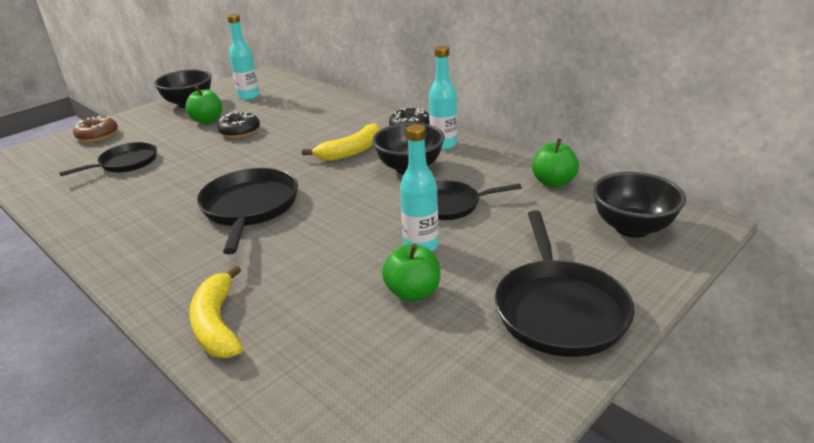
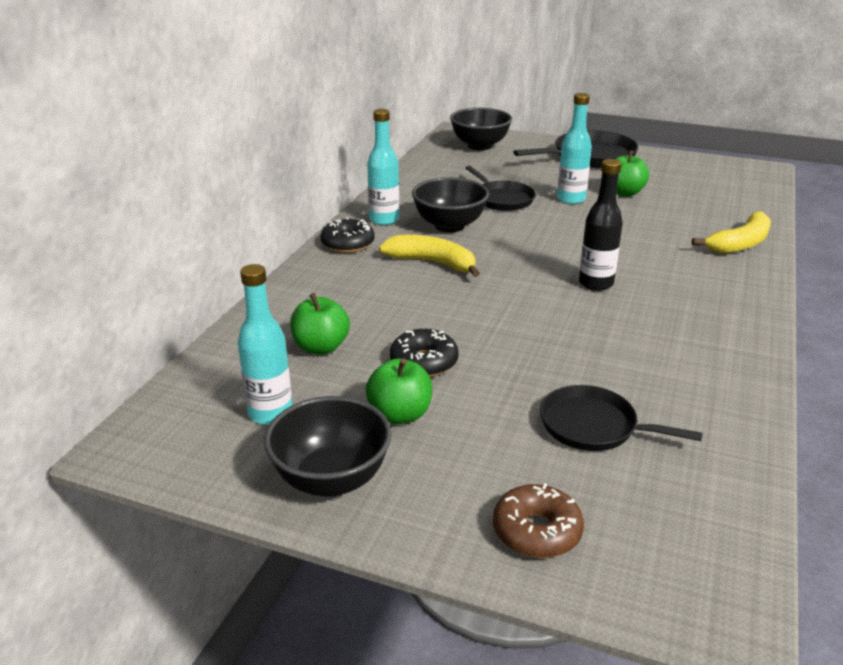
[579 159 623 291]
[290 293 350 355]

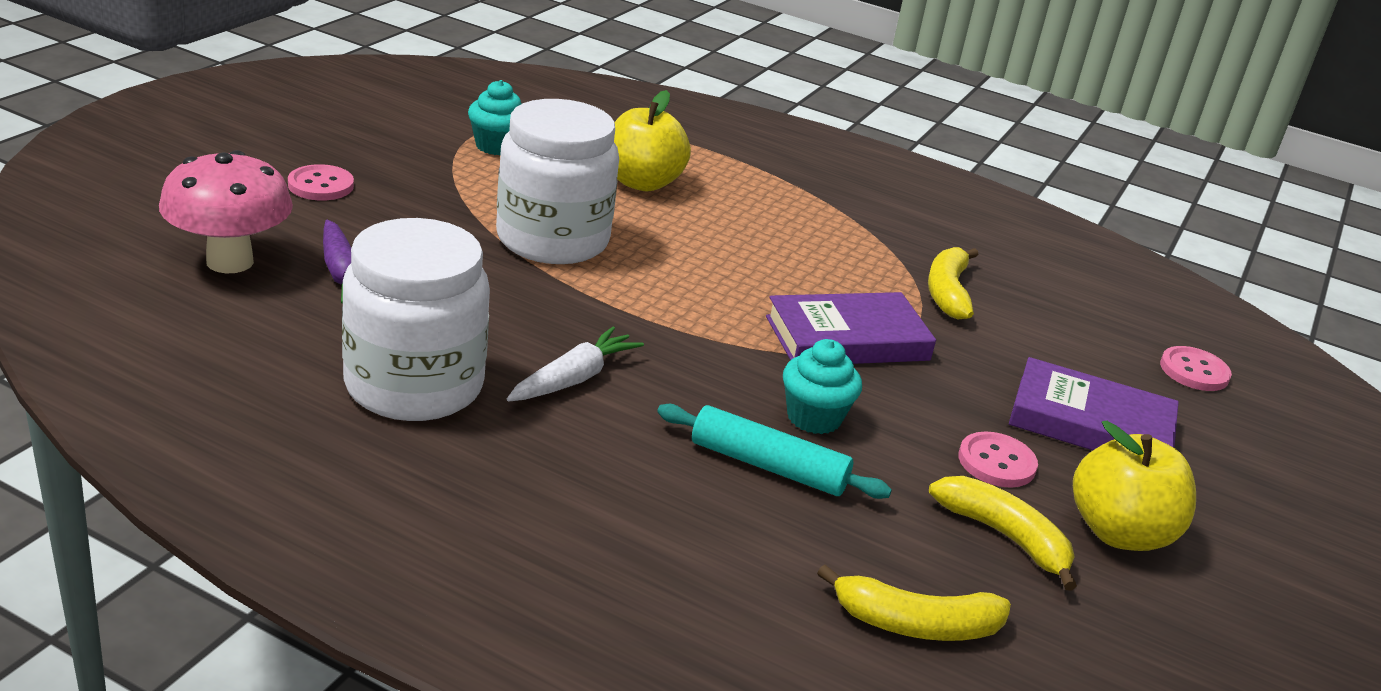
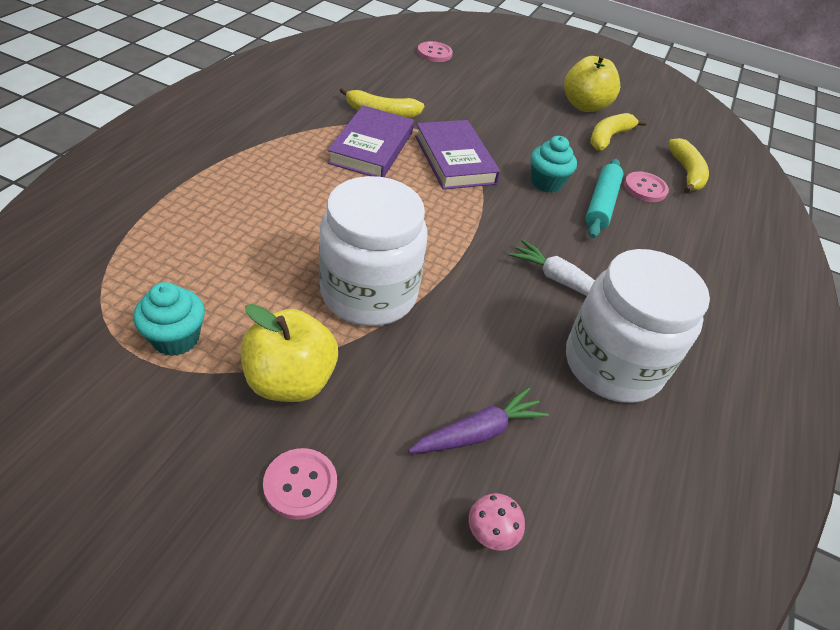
[469 493 525 551]
[241 304 338 402]
[624 171 669 202]
[327 105 414 177]

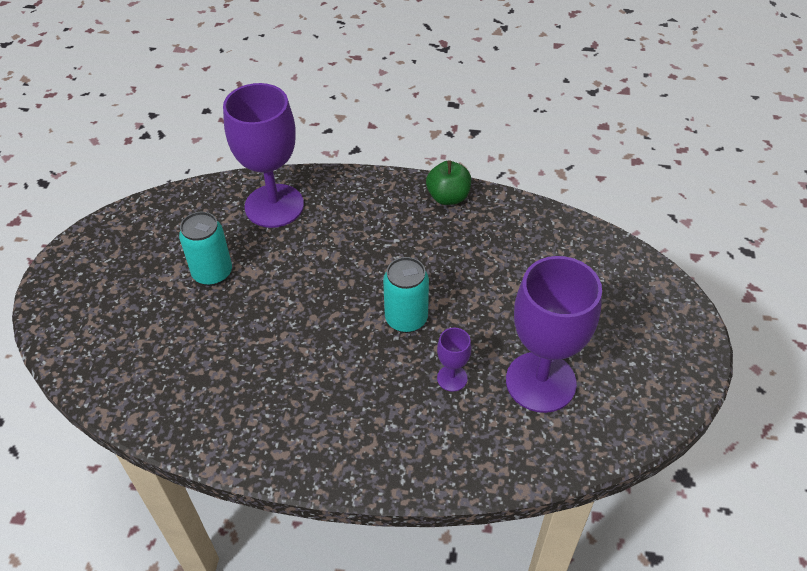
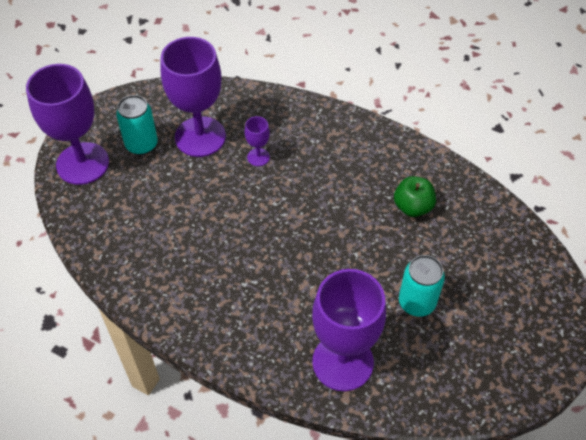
[116 95 158 155]
[394 176 436 217]
[26 64 109 185]

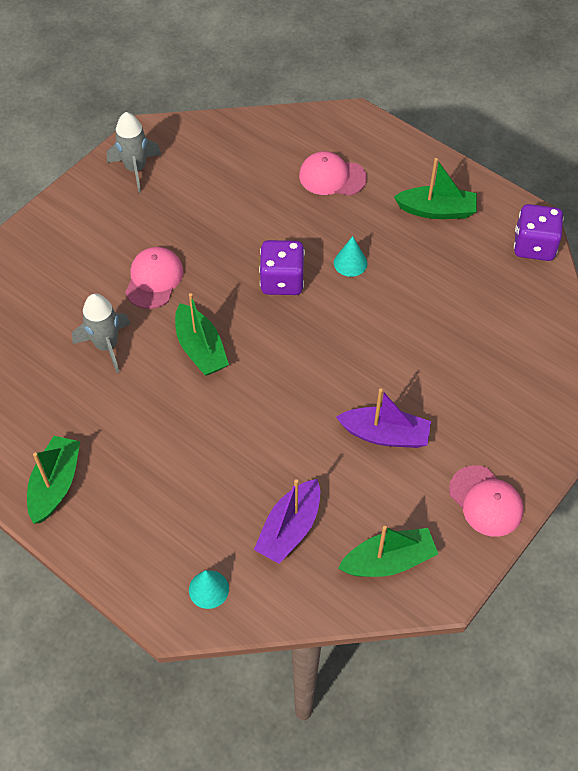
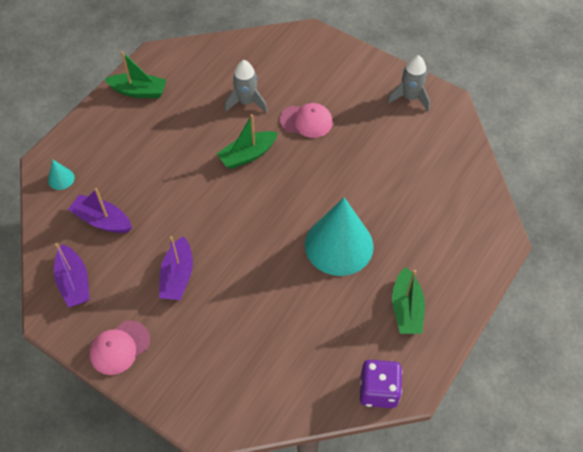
[259 240 305 295] (first image)
[299 151 367 196] (first image)
[305 197 374 276]
[54 243 90 307]

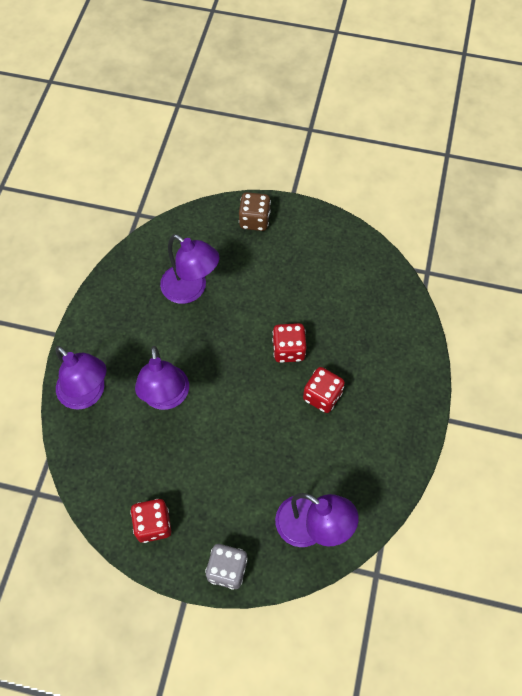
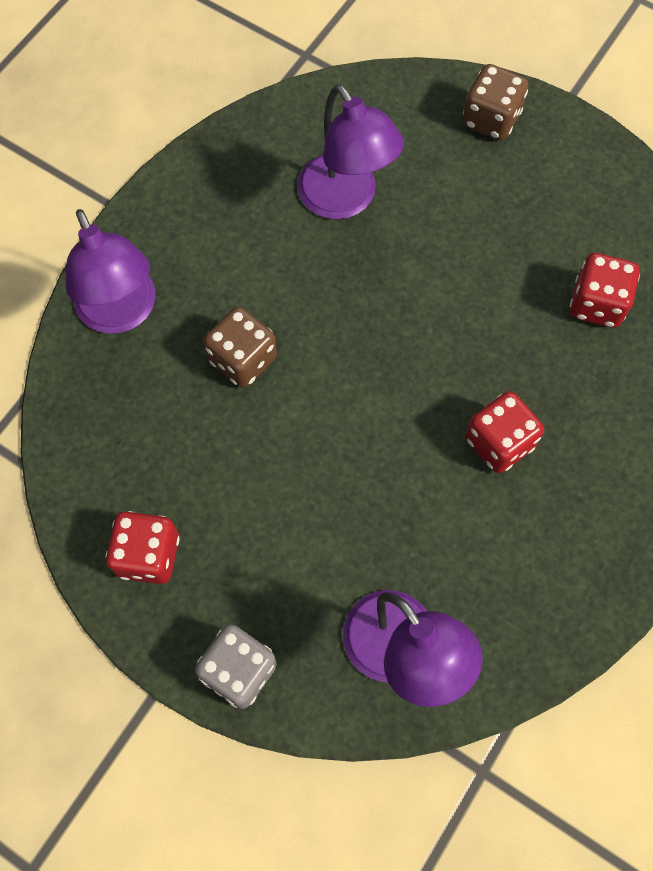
[203 307 277 388]
[570 253 640 328]

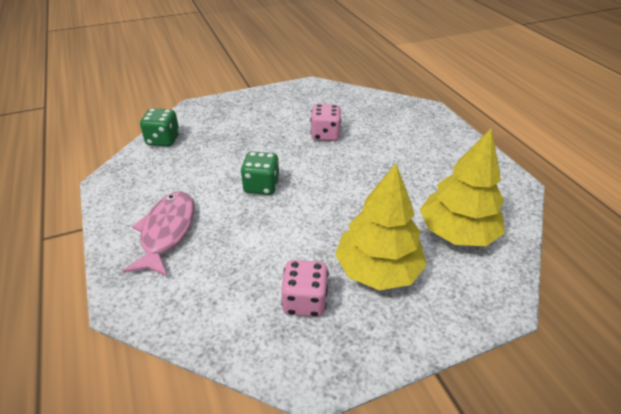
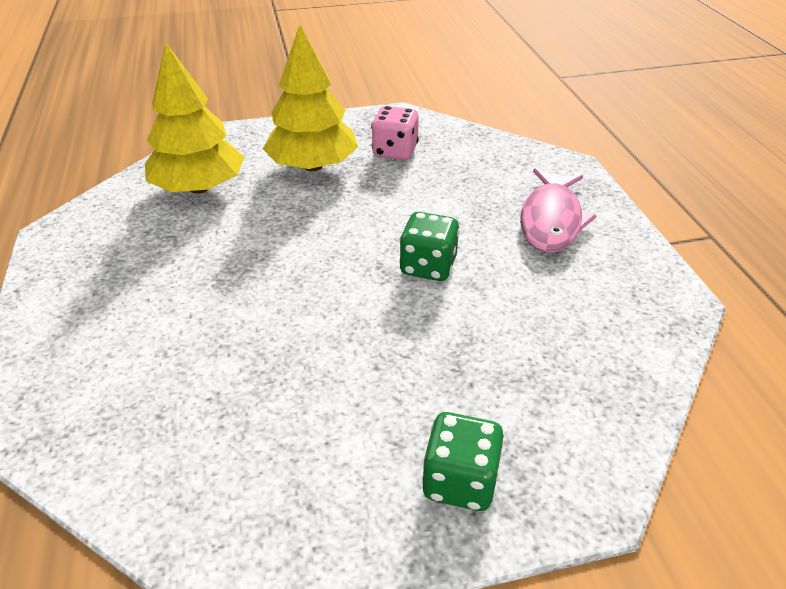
[422 412 505 511]
[310 104 341 141] (first image)

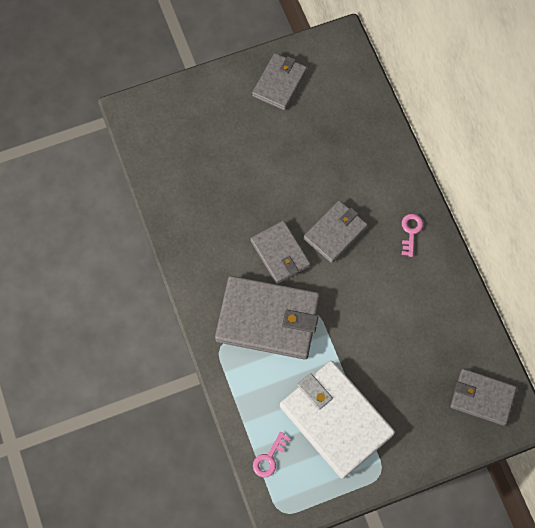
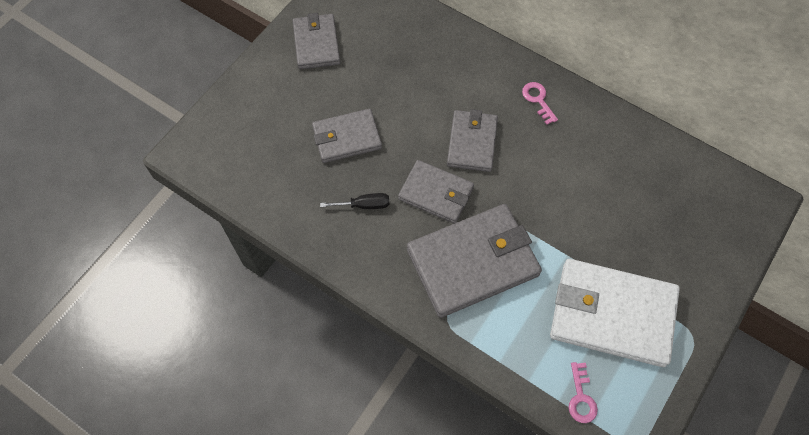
[312 109 382 163]
[320 193 389 209]

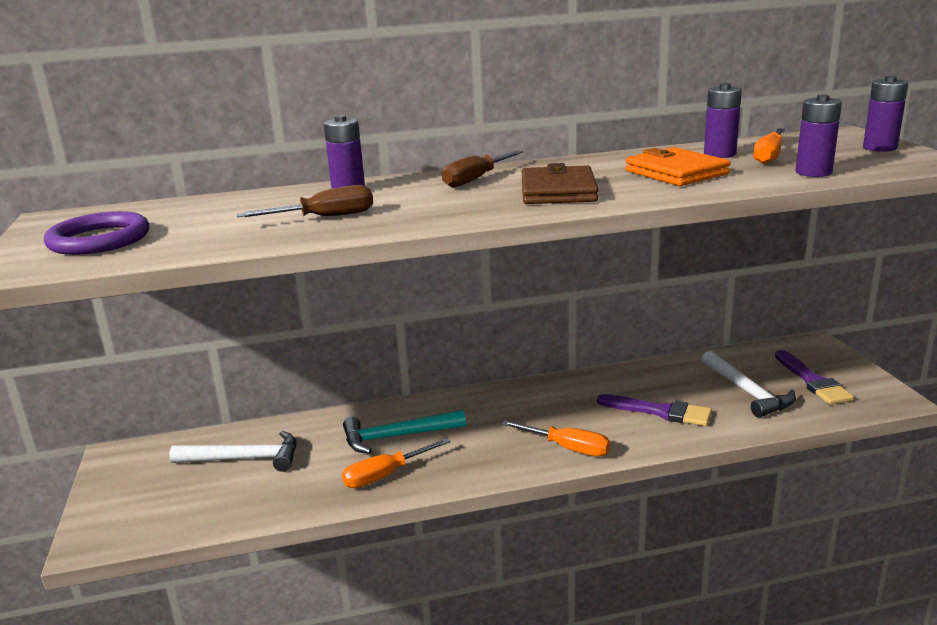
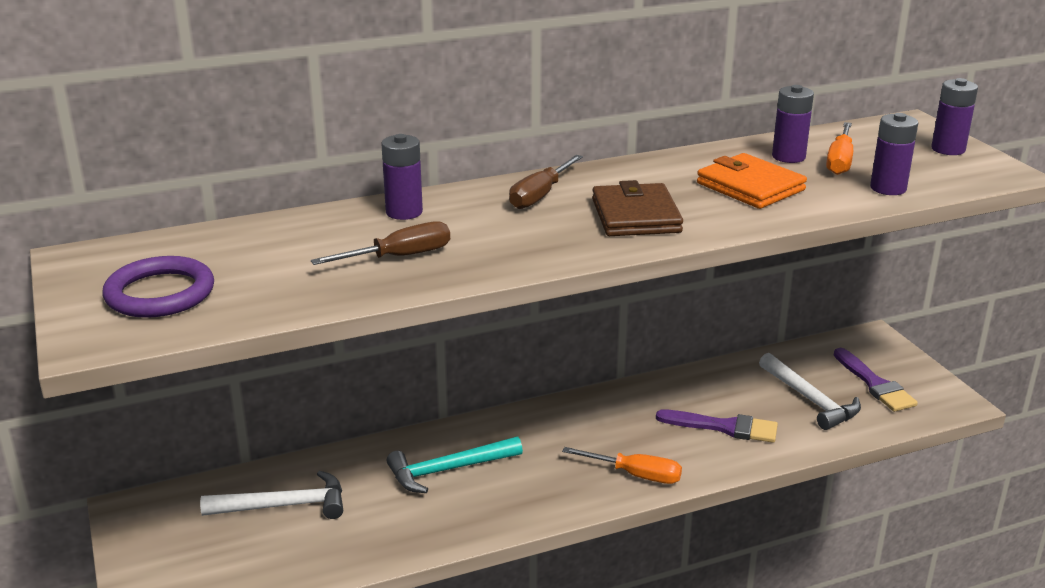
[342 438 450 488] (first image)

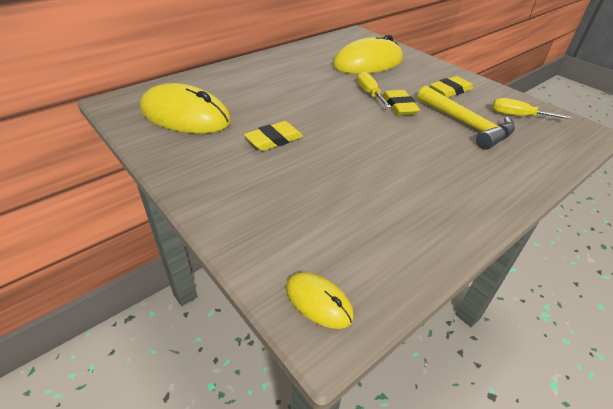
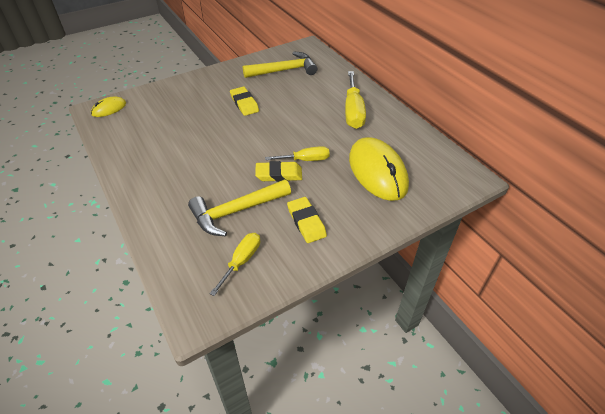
[243 52 317 78]
[345 71 366 129]

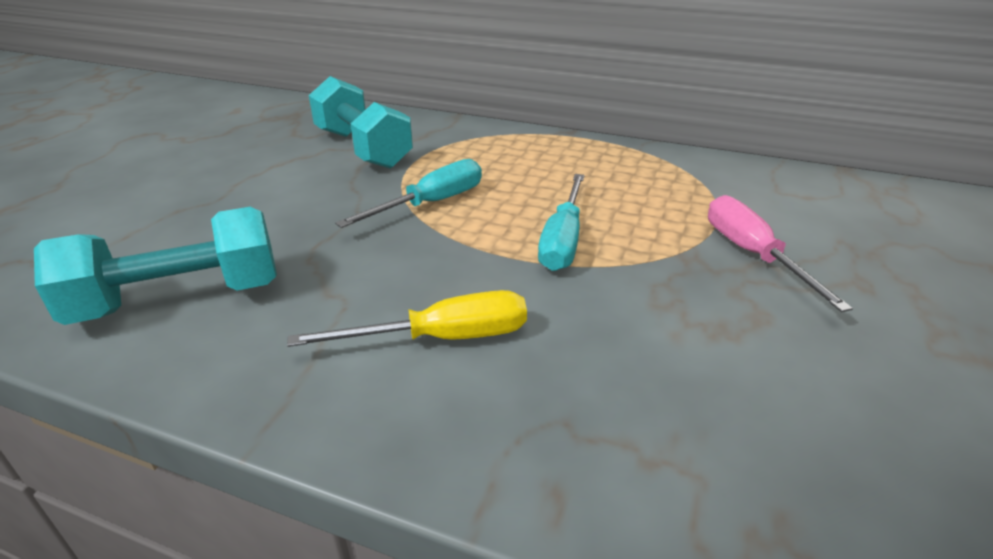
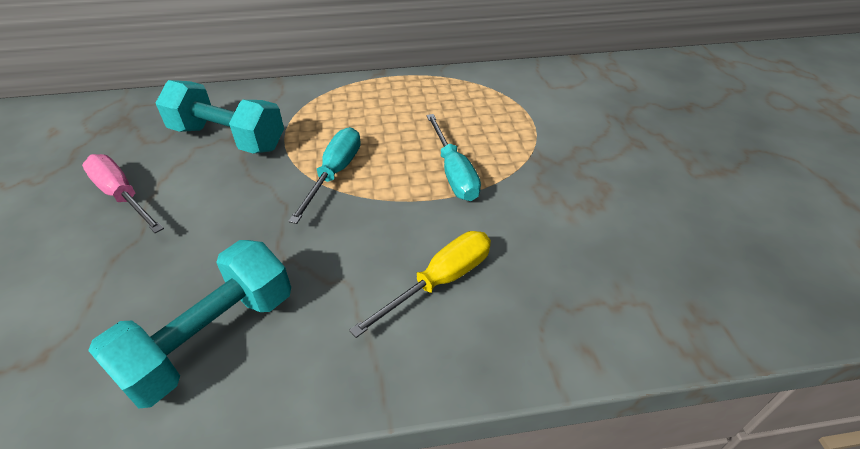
[82 154 164 233]

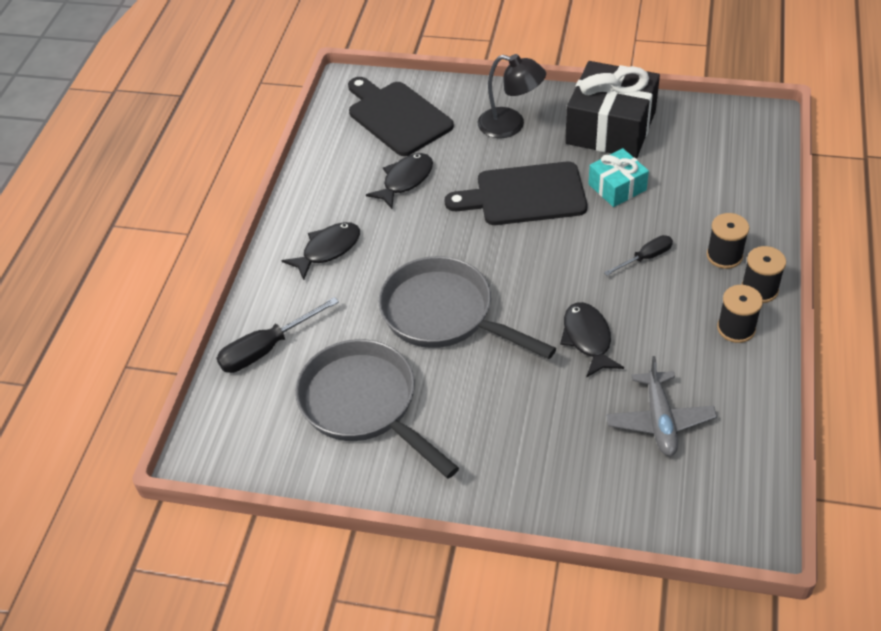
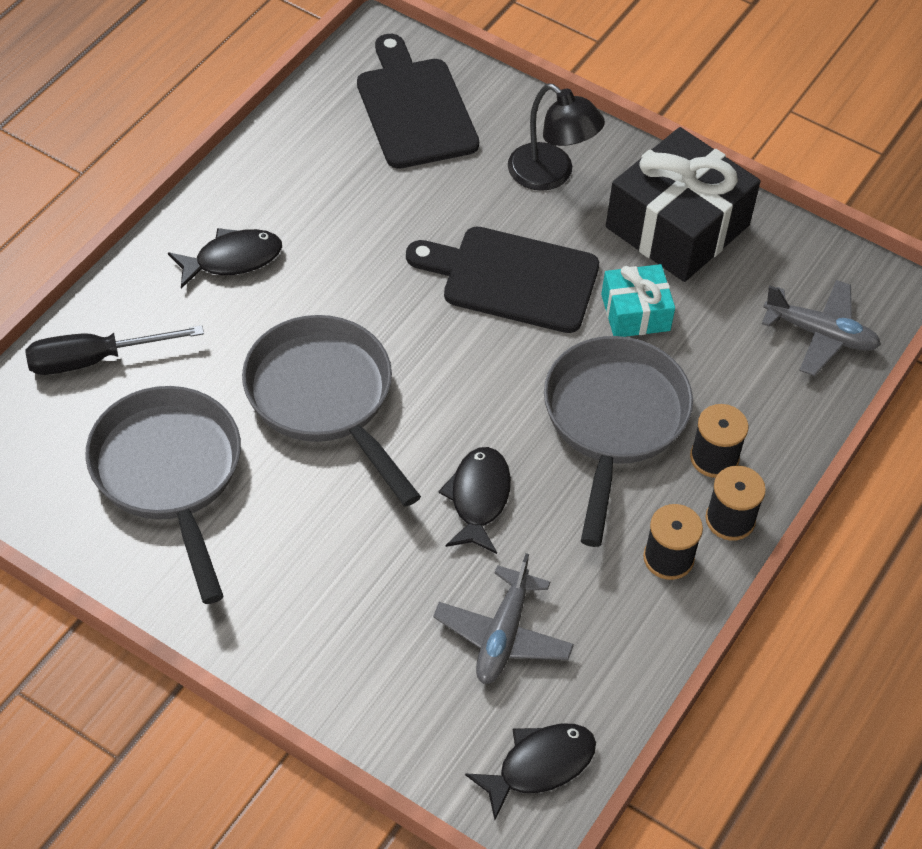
[465 724 596 820]
[544 336 693 547]
[762 280 881 376]

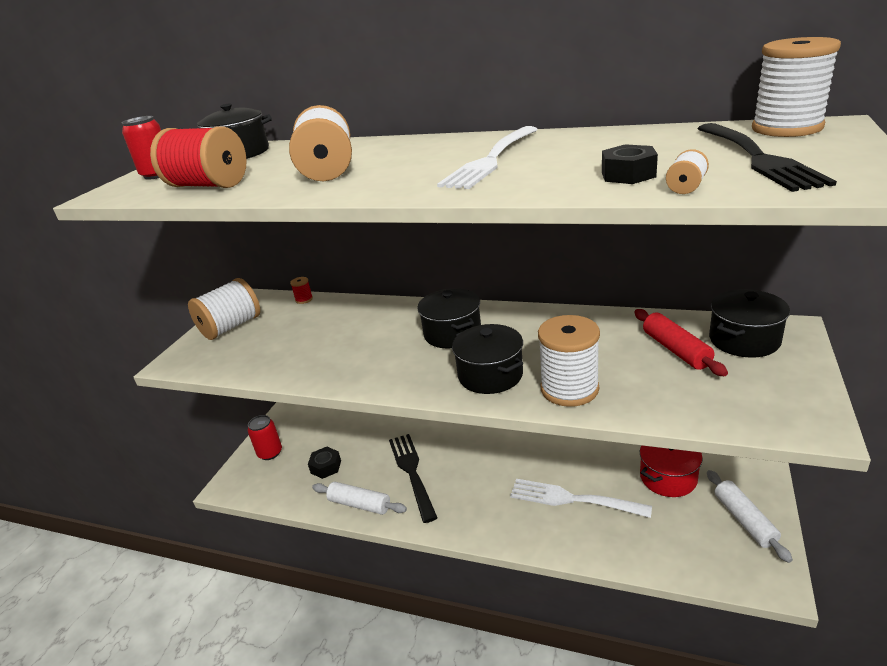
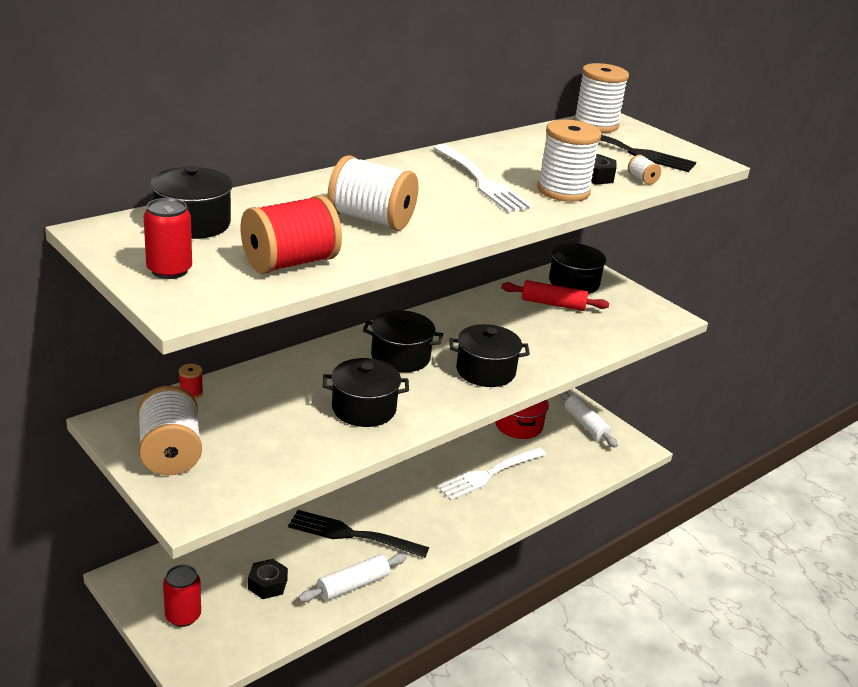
[537 120 601 202]
[560 391 618 448]
[323 358 409 427]

